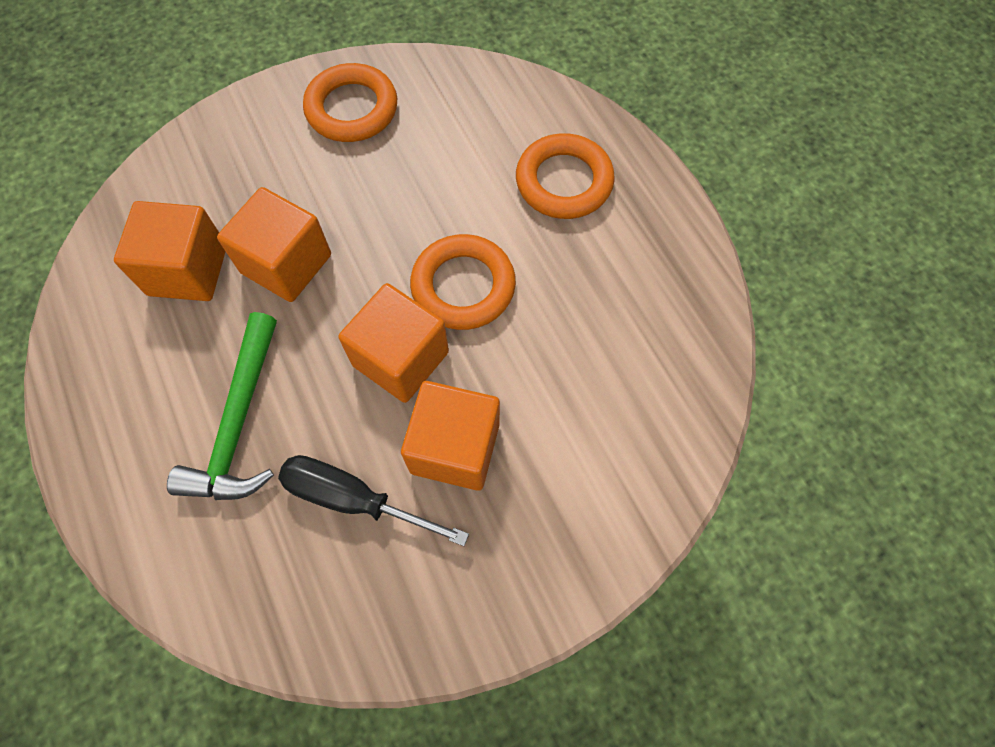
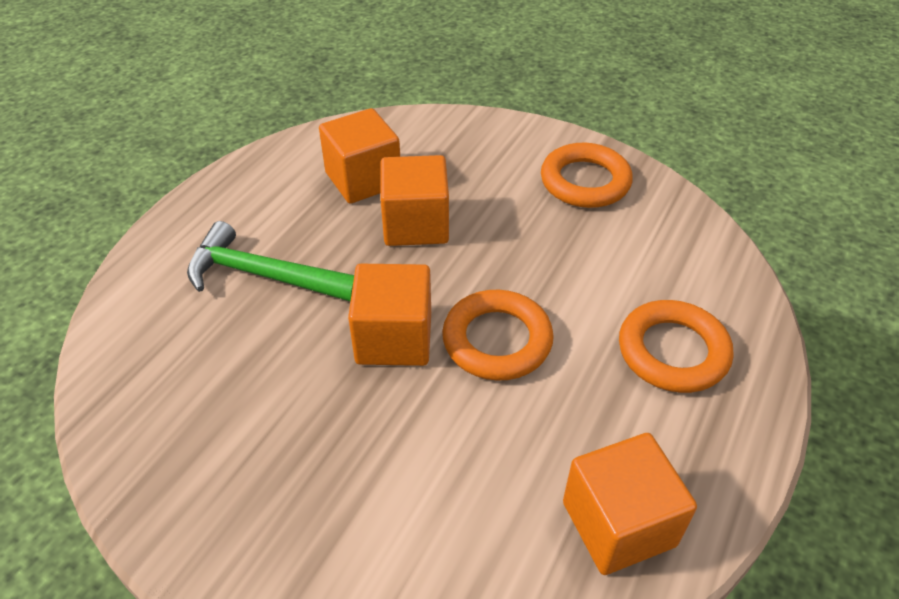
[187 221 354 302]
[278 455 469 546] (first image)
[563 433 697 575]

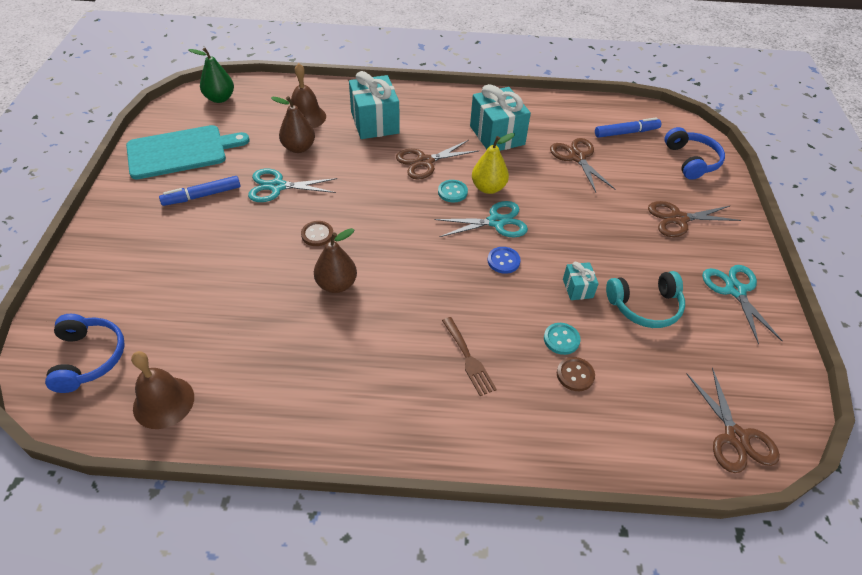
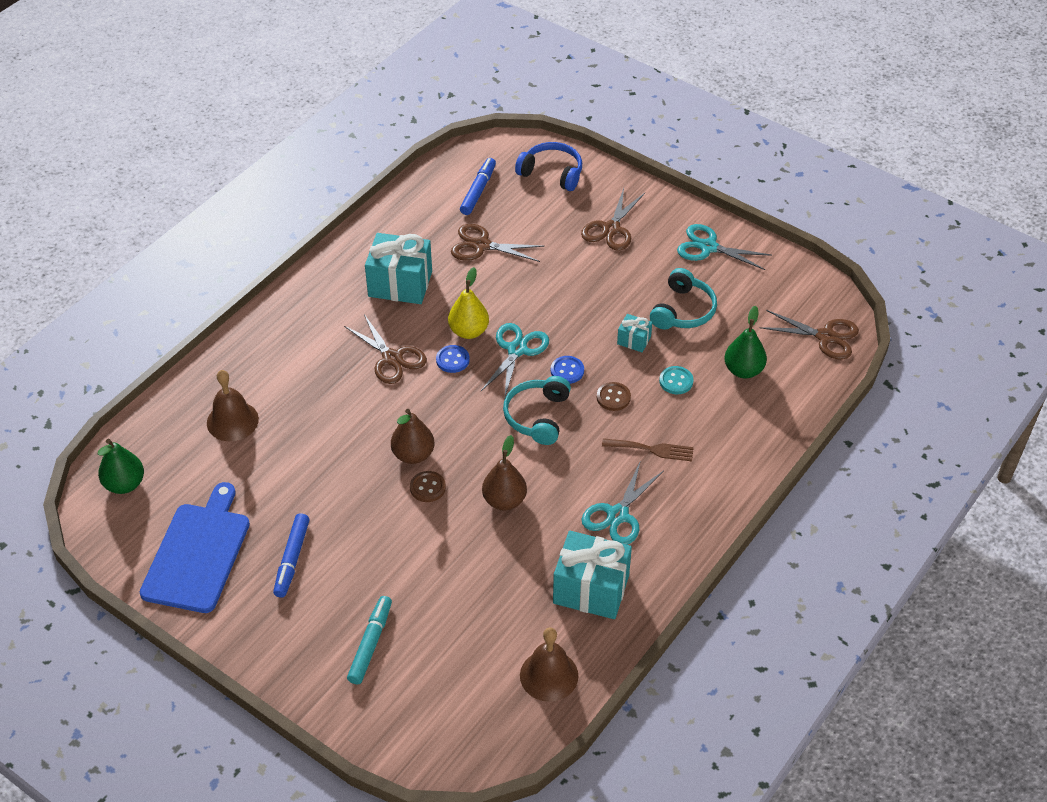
[45 314 125 393] (first image)
[140 482 250 613]
[581 460 664 545]
[391 409 435 464]
[553 531 632 619]
[344 314 427 384]
[436 345 470 373]
[597 382 631 411]
[347 596 392 685]
[503 376 571 445]
[724 306 767 379]

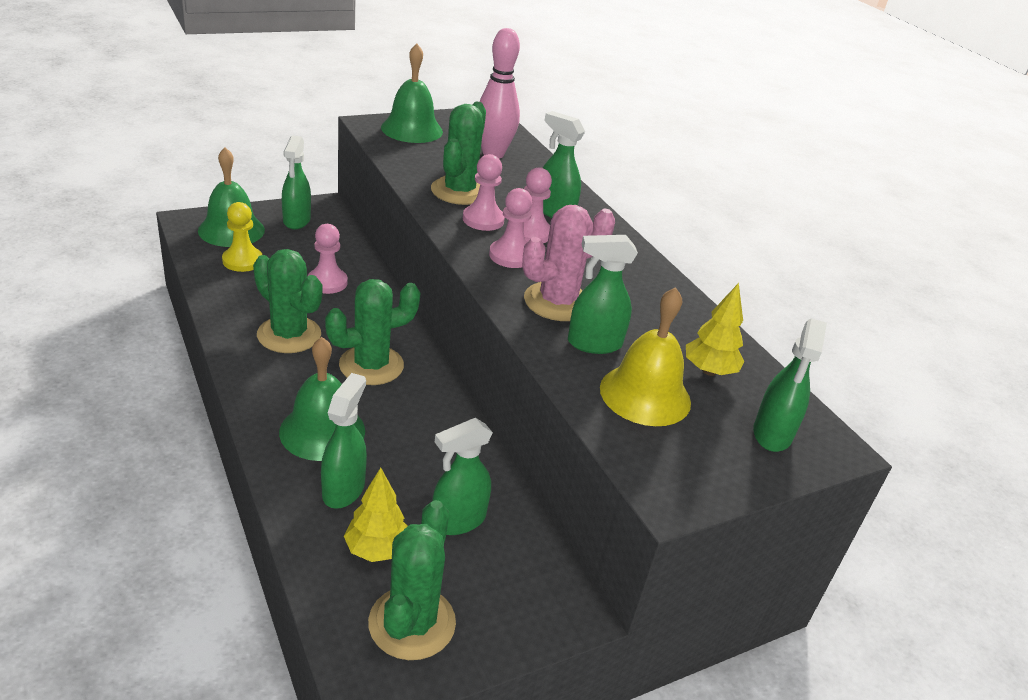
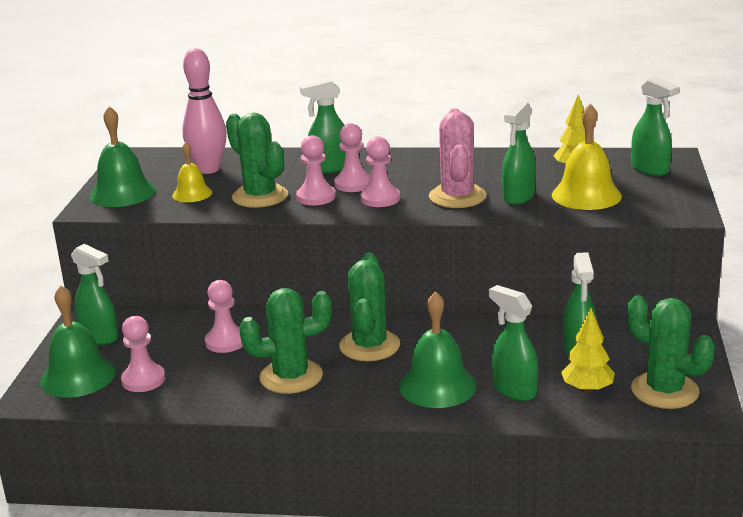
[121 316 165 392]
[172 142 212 202]

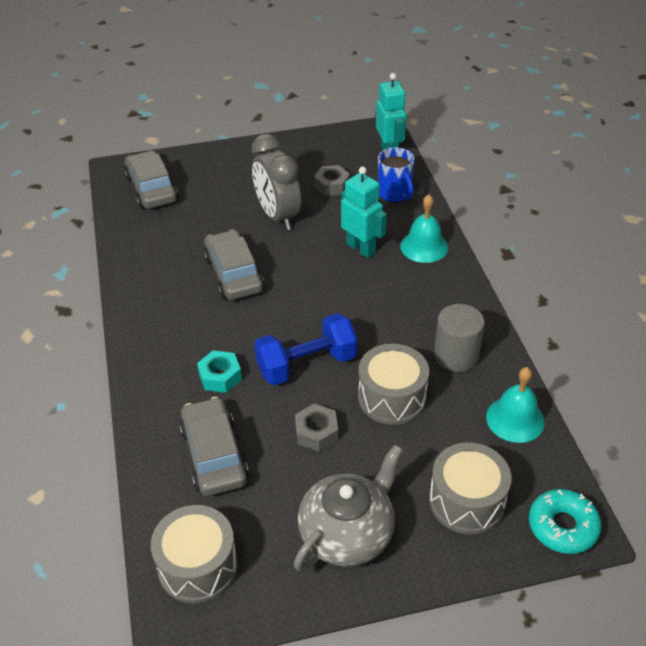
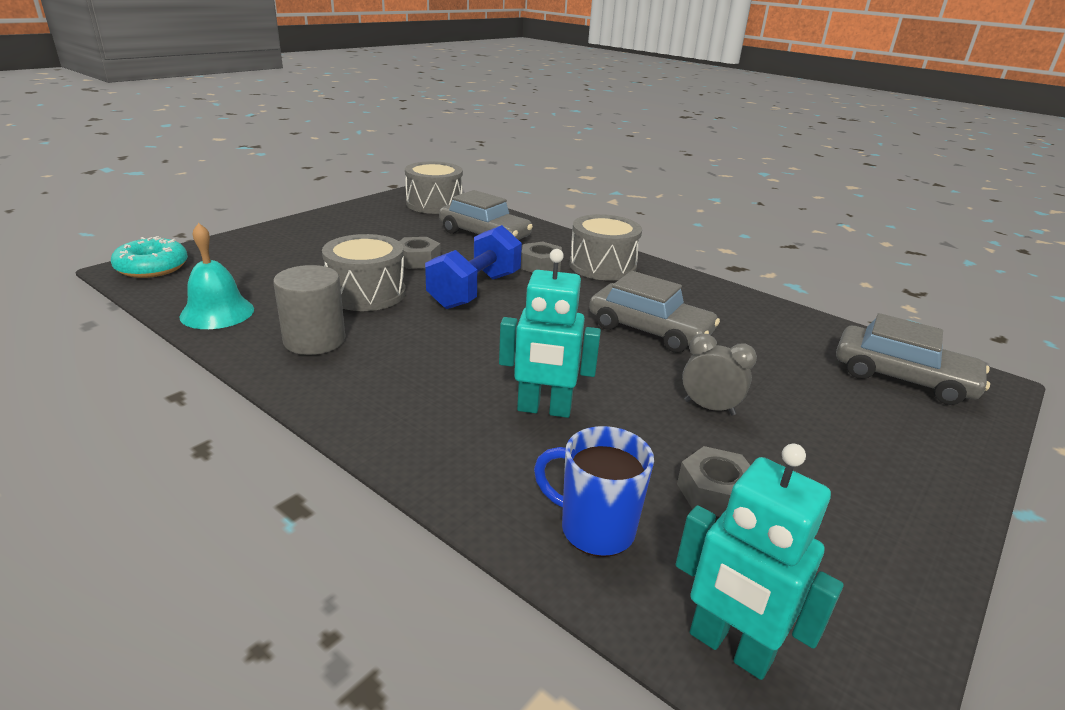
[521 241 562 273]
[682 333 757 415]
[294 445 403 572] (first image)
[400 194 448 263] (first image)
[569 214 642 280]

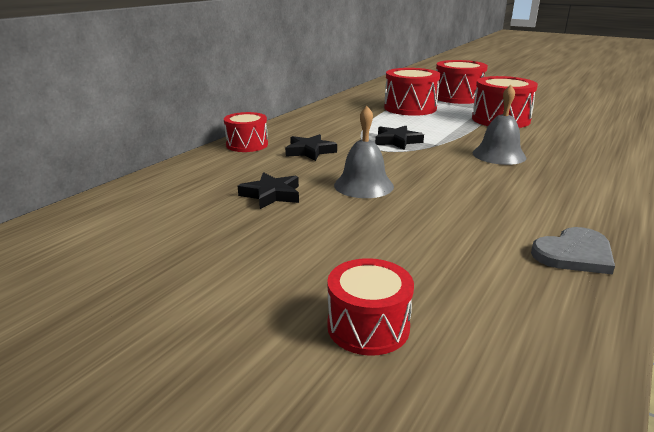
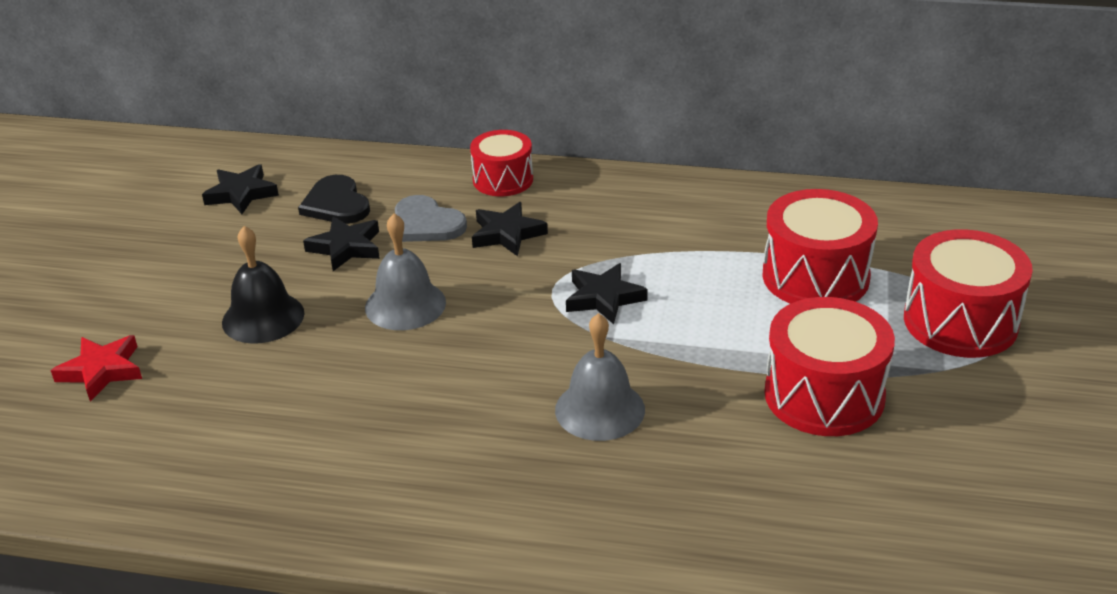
[50 335 142 401]
[395 195 467 242]
[202 164 279 214]
[222 226 304 344]
[298 175 370 224]

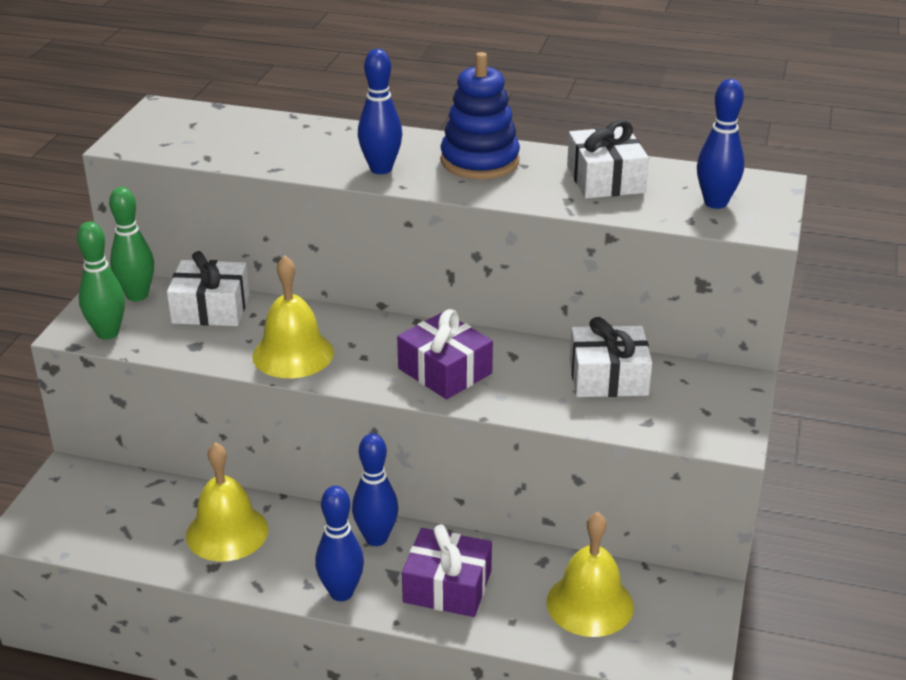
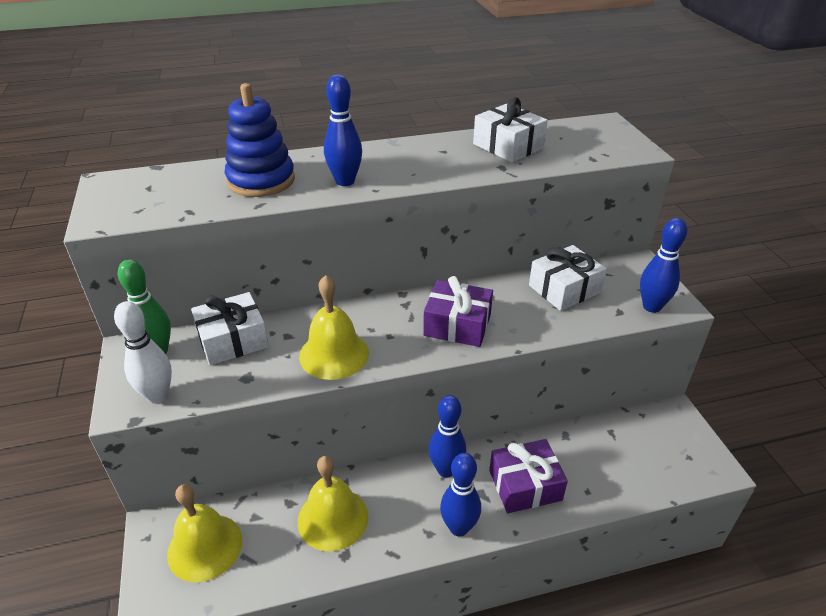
[114 301 172 404]
[225 83 295 197]
[167 484 242 582]
[640 218 687 313]

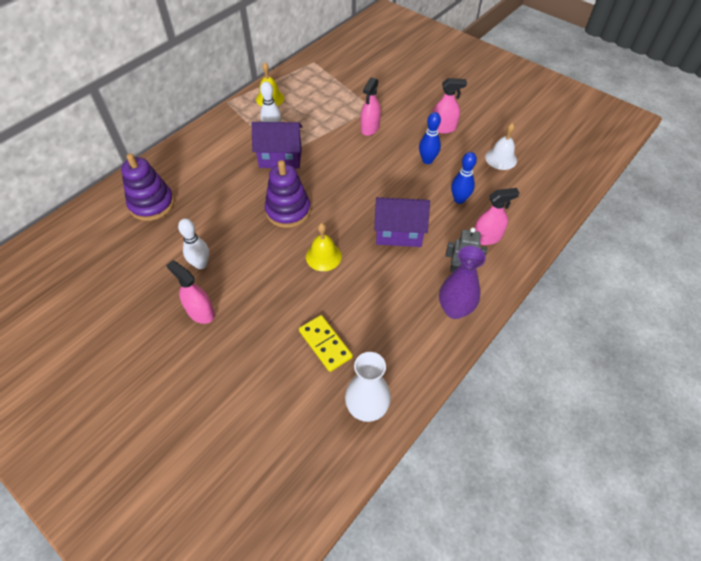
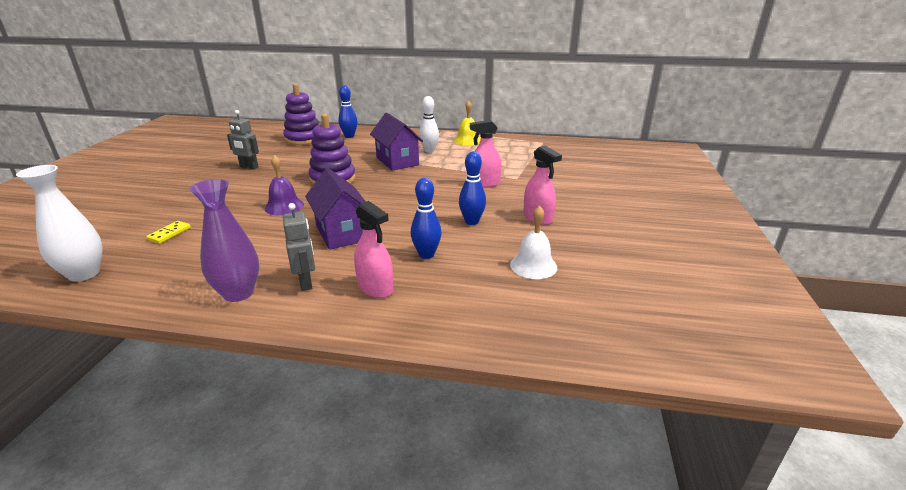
[166 260 215 324] (first image)
[227 110 259 169]
[146 221 191 244]
[264 155 304 215]
[338 85 358 138]

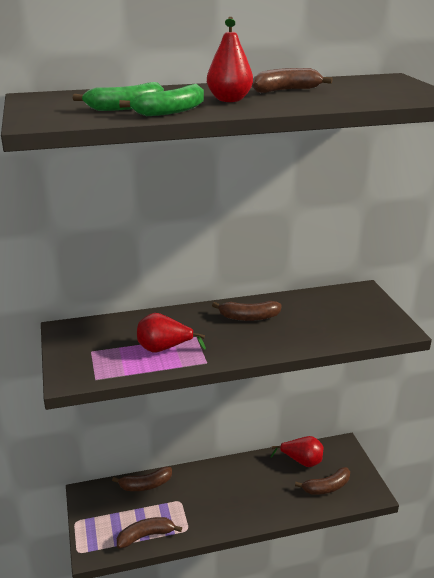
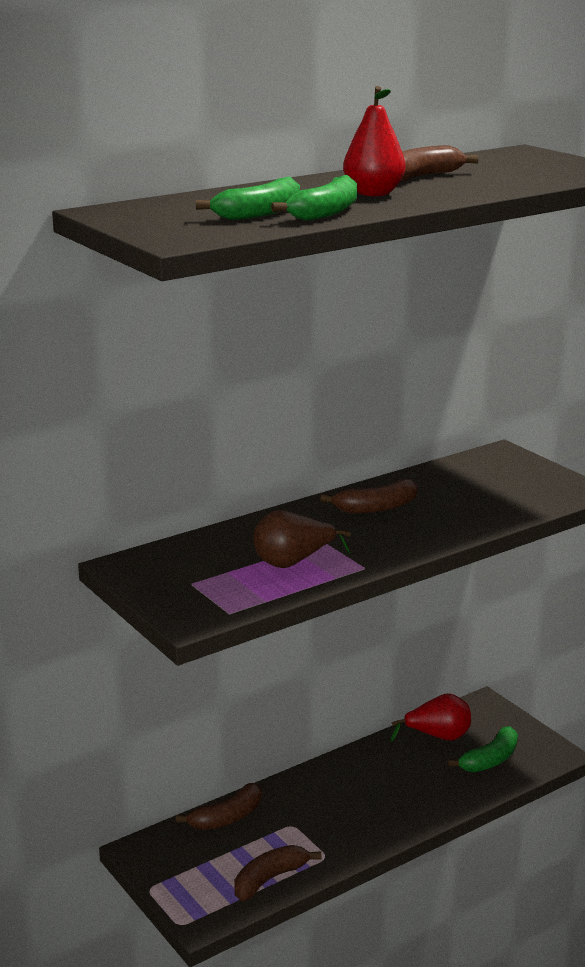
[254 510 351 568]
[448 726 518 772]

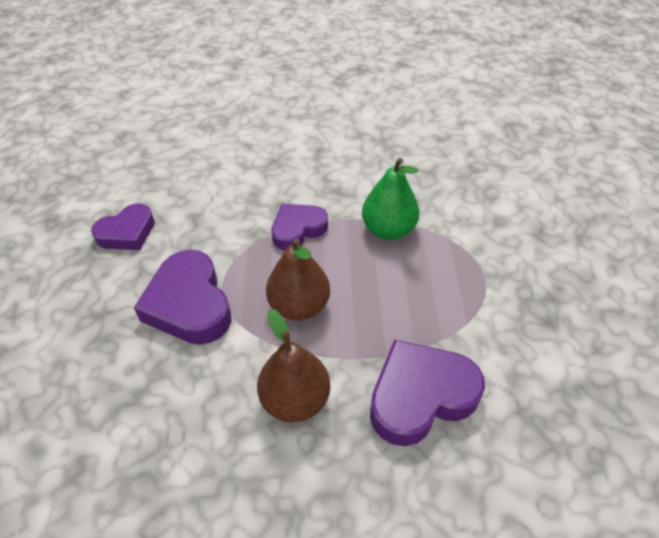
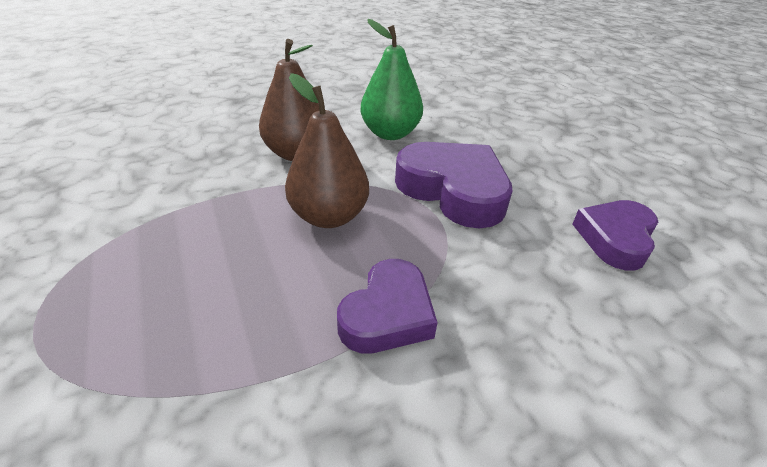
[361 19 423 140]
[370 340 485 446] (first image)

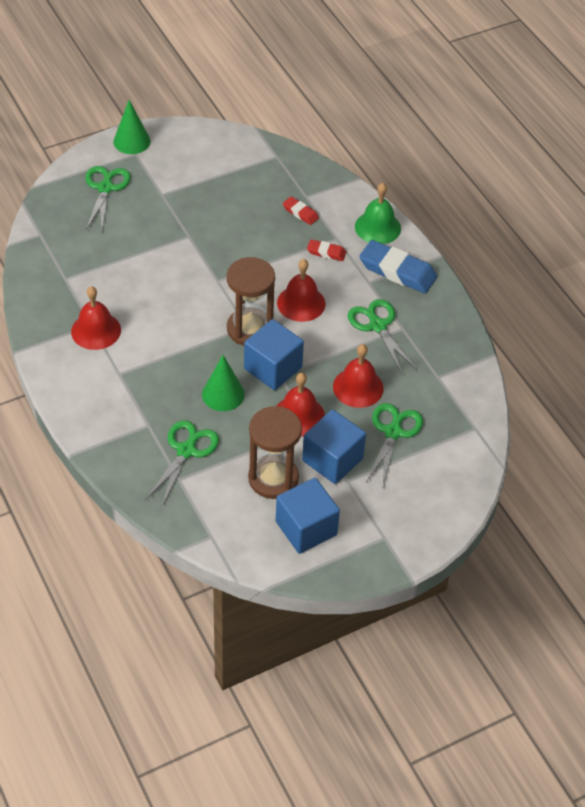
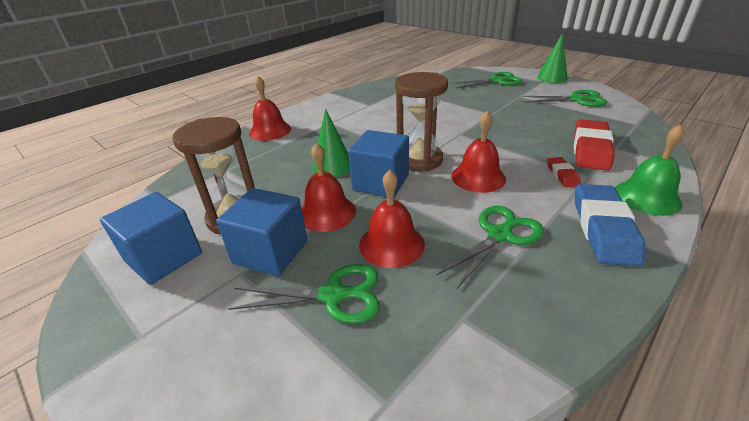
[249 76 291 141]
[522 90 607 107]
[574 119 615 171]

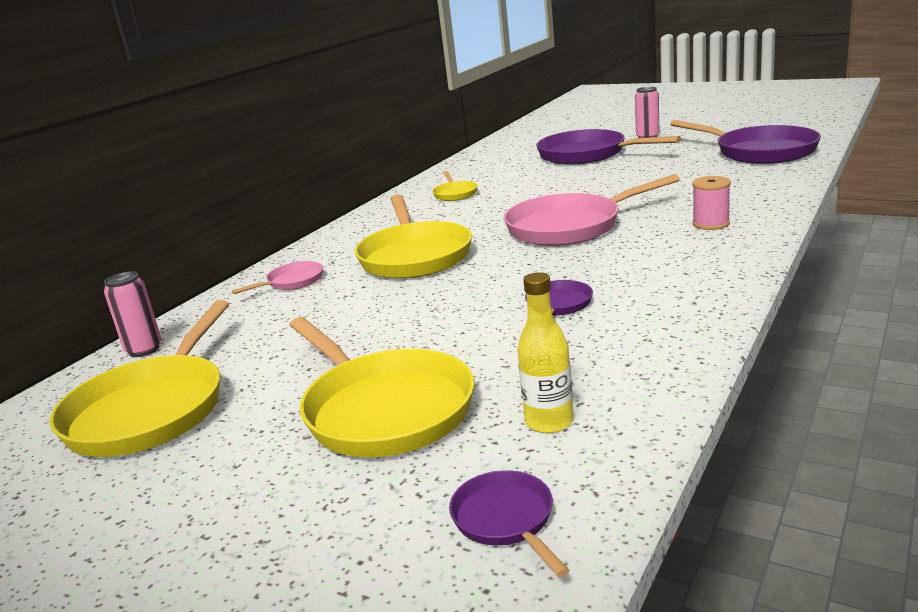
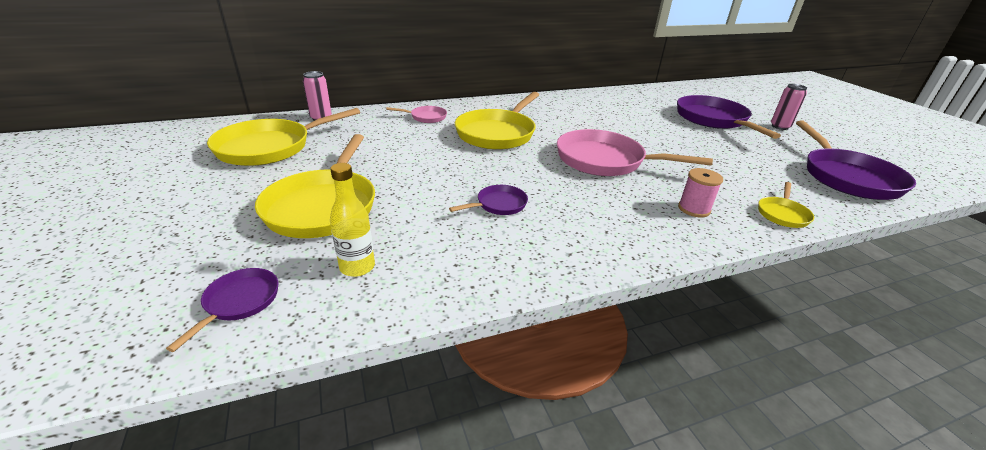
[758 182 814 228]

